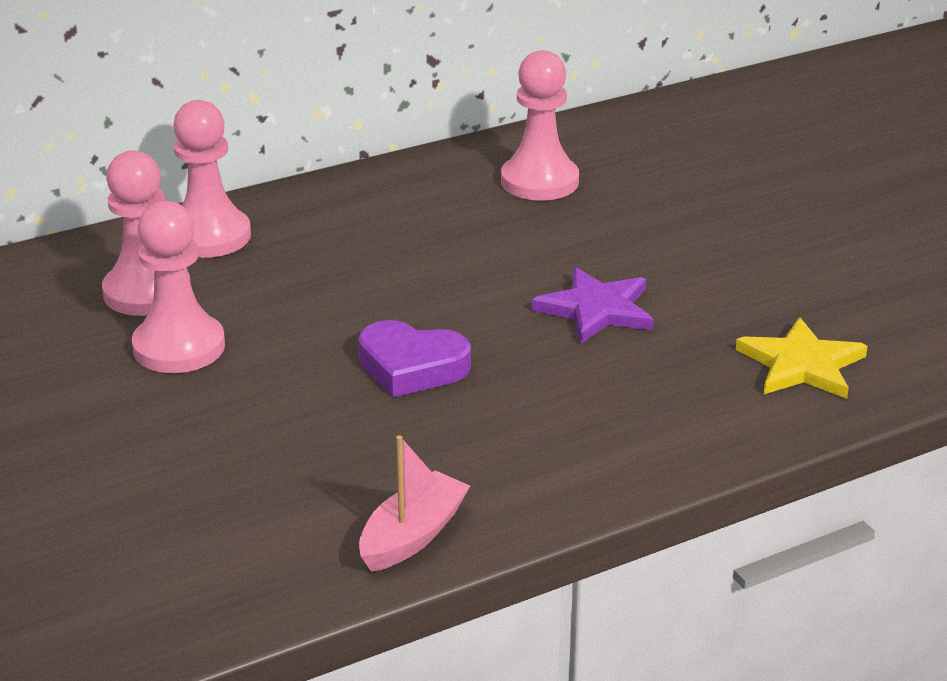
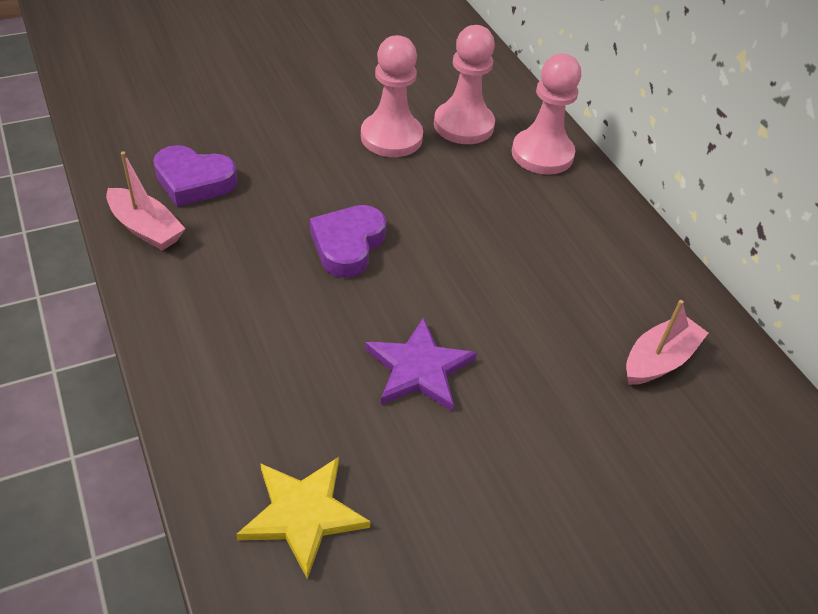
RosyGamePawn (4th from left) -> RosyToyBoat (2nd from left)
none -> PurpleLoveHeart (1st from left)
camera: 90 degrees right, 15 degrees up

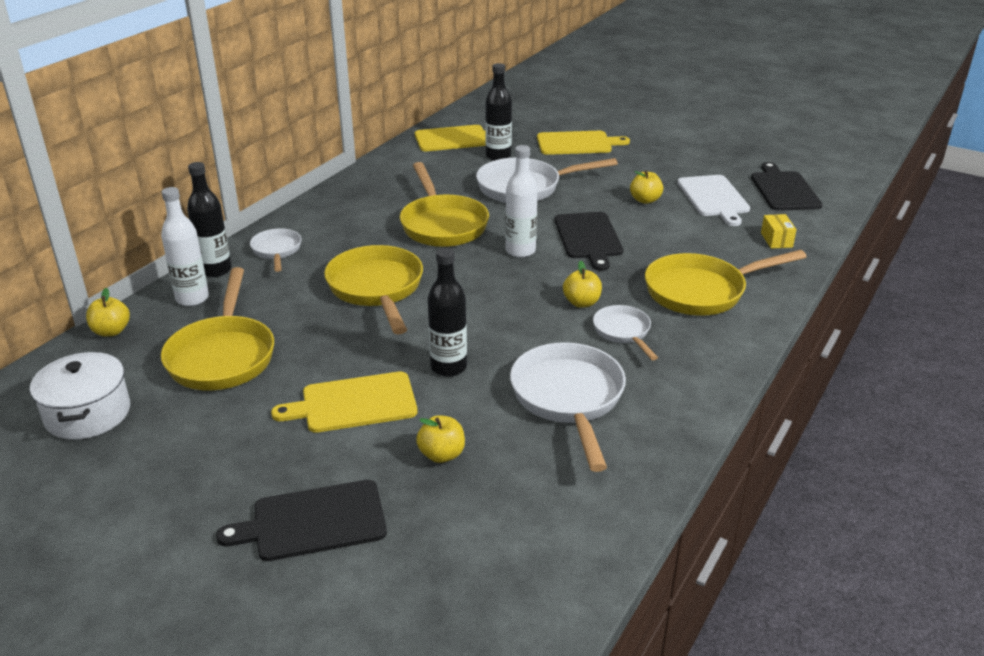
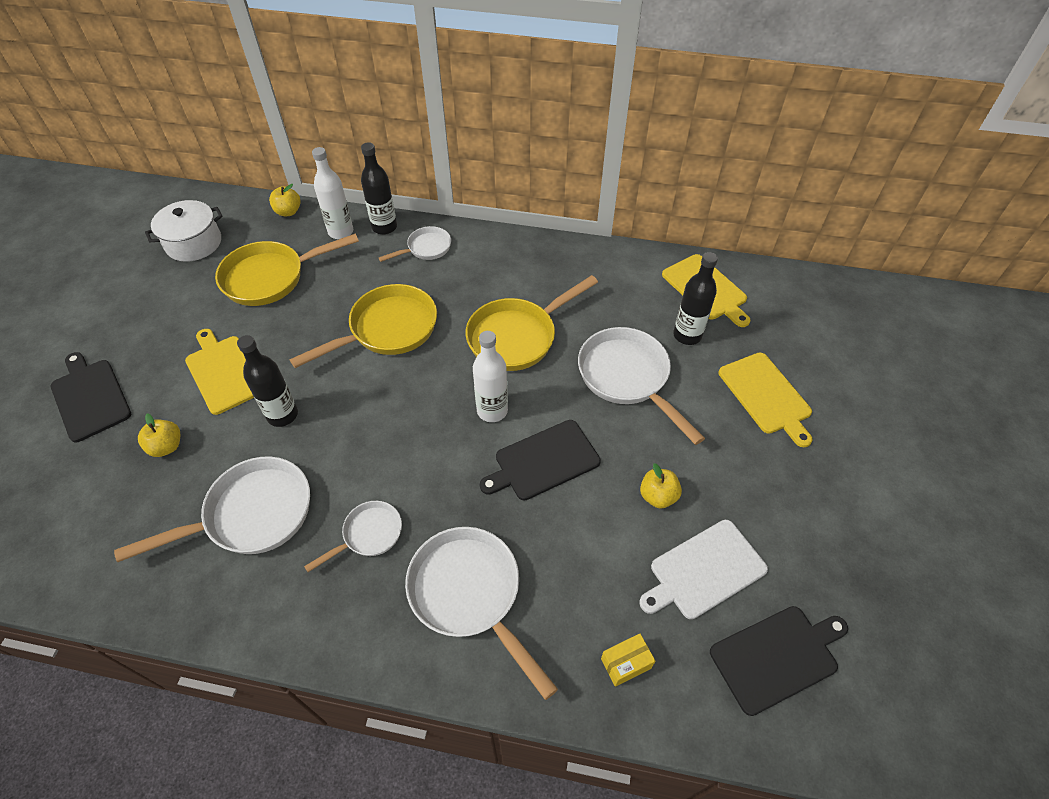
BrightYellowPan (4th from left) -> WhitePan (4th from left)
BrightYellowAppleFruit (3rd from left) -> none
camera: 70 degrees right, 20 degrees up

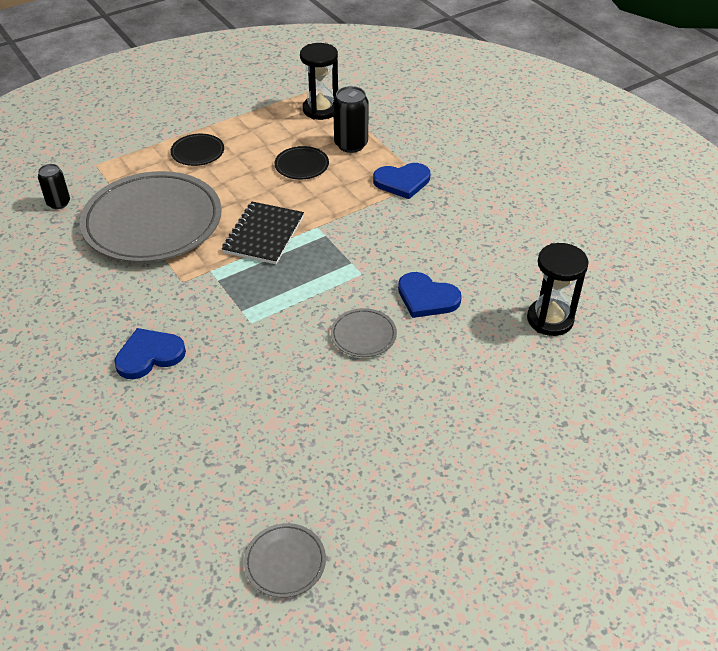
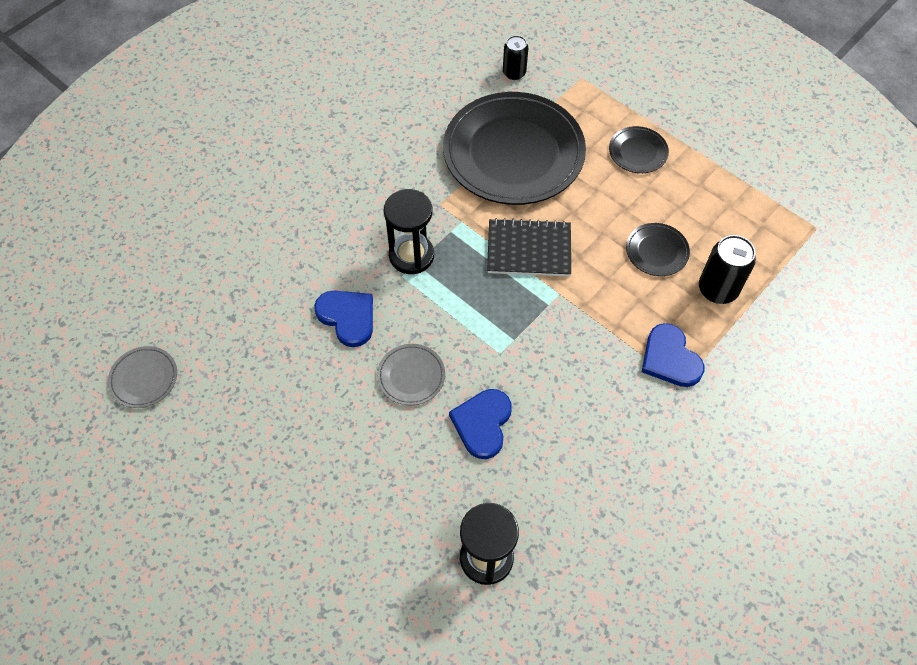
BlackHourglass (1st from left), moved
GrayPlate (1st from left) -> BlackPlate (1st from left)
BlueLoveHeart (1st from left), moved
camera: 75 degrees right, 15 degrees up

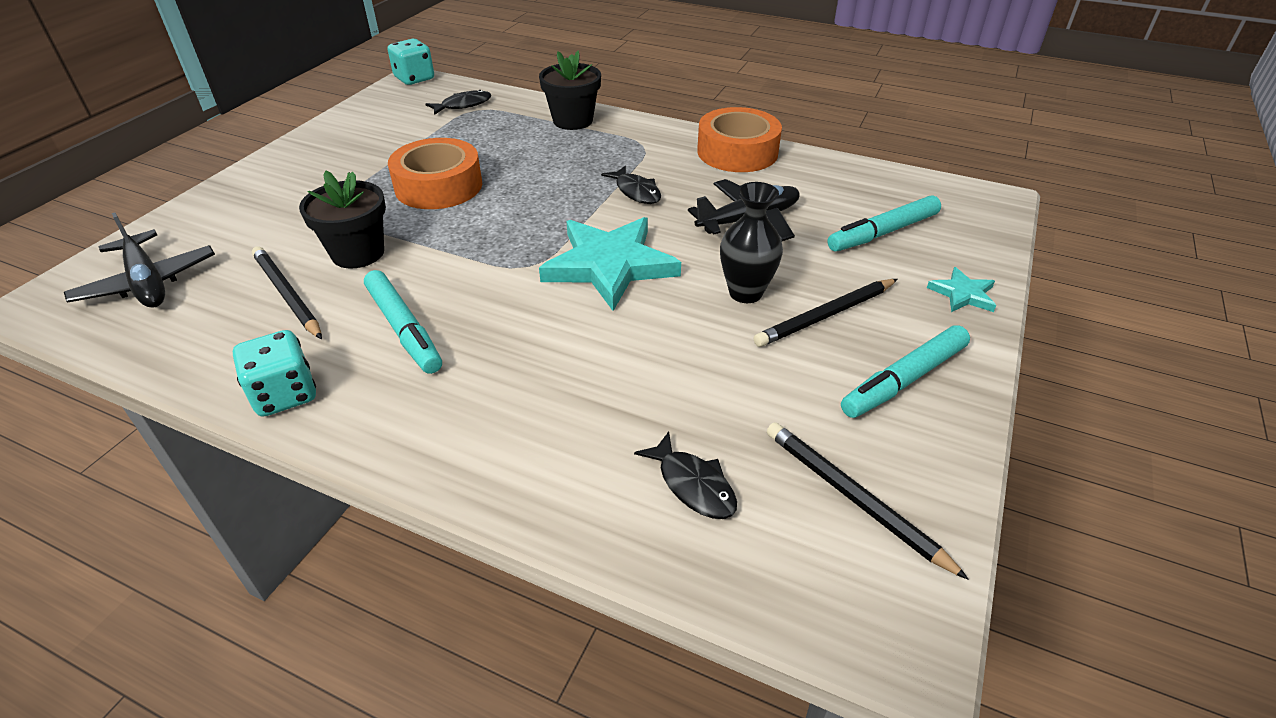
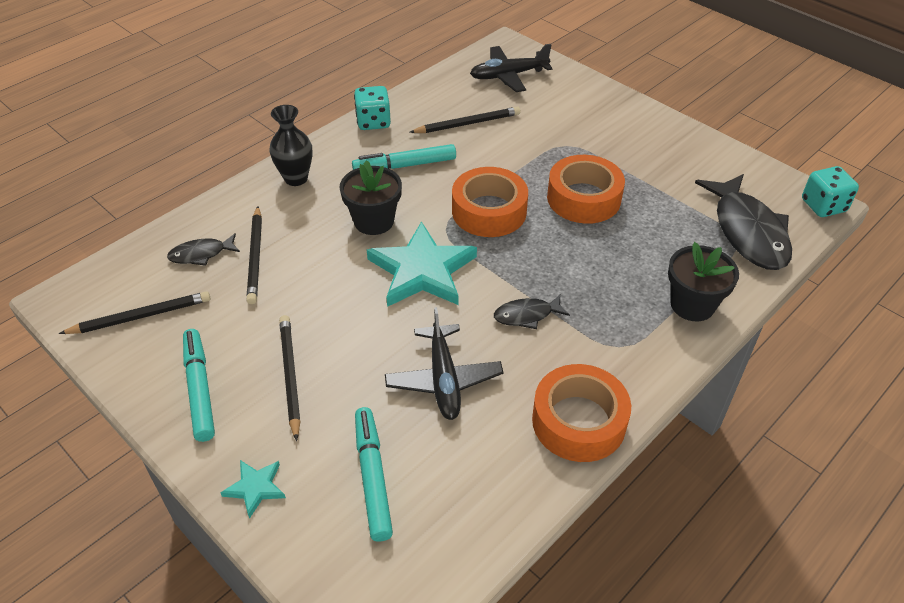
BlackFishFigure (1st from left in the first image) -> BlackFishFigure (3rd from left), x2.05
BlackPottedPlant (1st from left), moved
BlackTallVase, moved
none -> OrangeRollOfTape (1st from left)
none -> BlackPencil (2nd from left)
camera: 110 degrees right, 5 degrees up

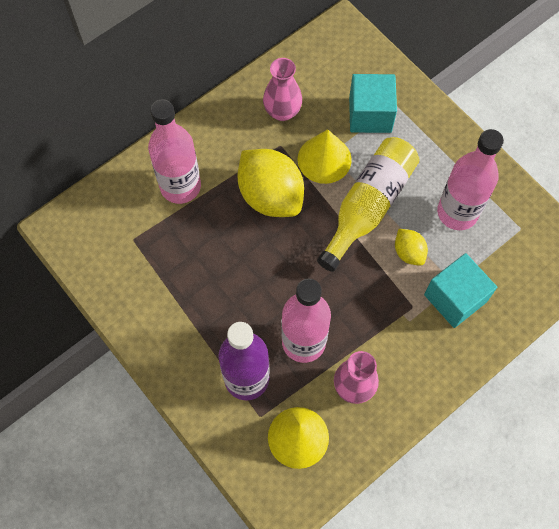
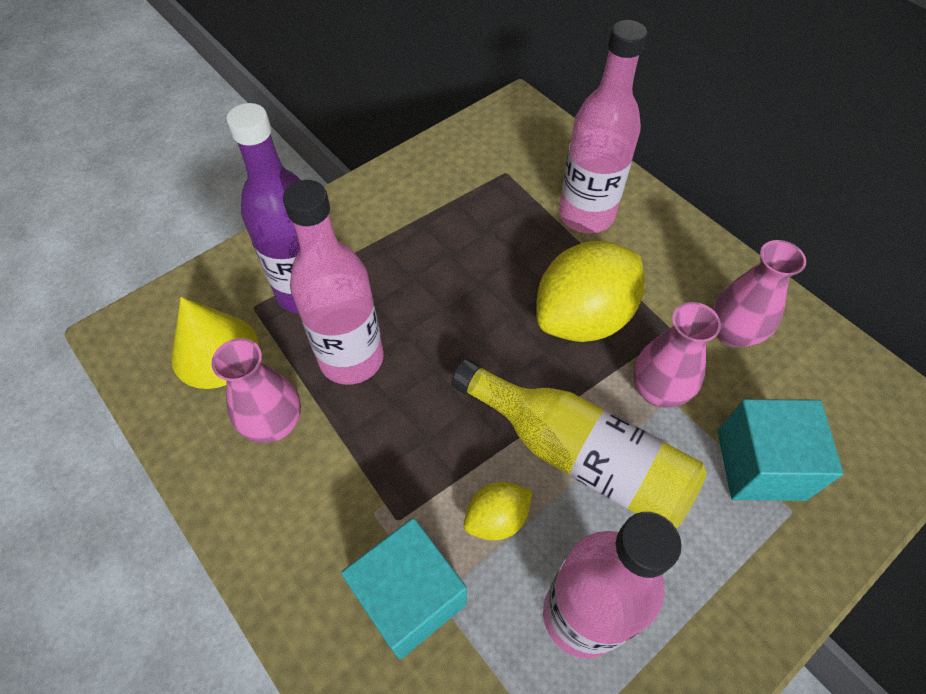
BrightYellowConeShape (2nd from left) -> RosyTallVase (2nd from left)
camera: 90 degrees right, 10 degrees down

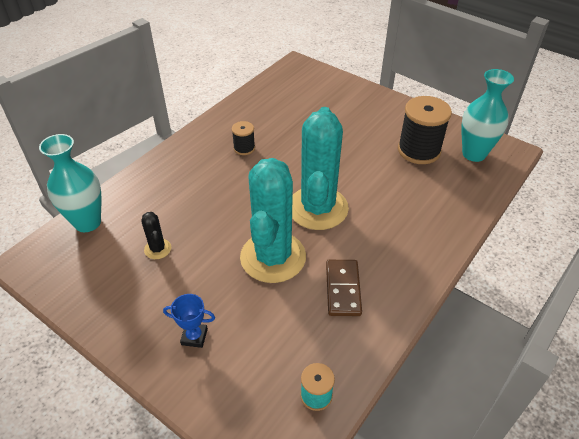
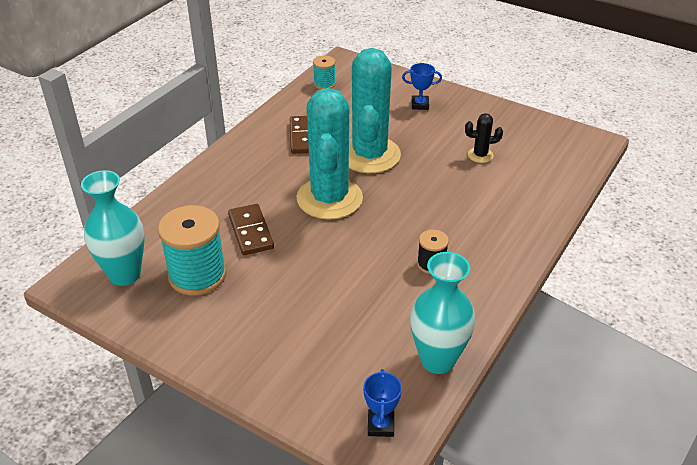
BlackBobbin (2nd from left) -> TurquoiseBobbin (1st from left)
TurquoiseTallVase (1st from left in the first image) -> TurquoiseTallVase (2nd from left), moved
BlackPricklyPlant, 60 degrees counterclockwise
none -> BrownDominoPiece (1st from left)
none -> BlueAwardCup (1st from left)
camera: 175 degrees right, 5 degrees down

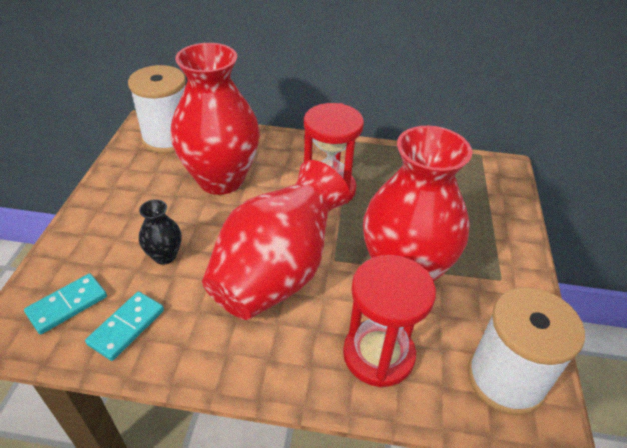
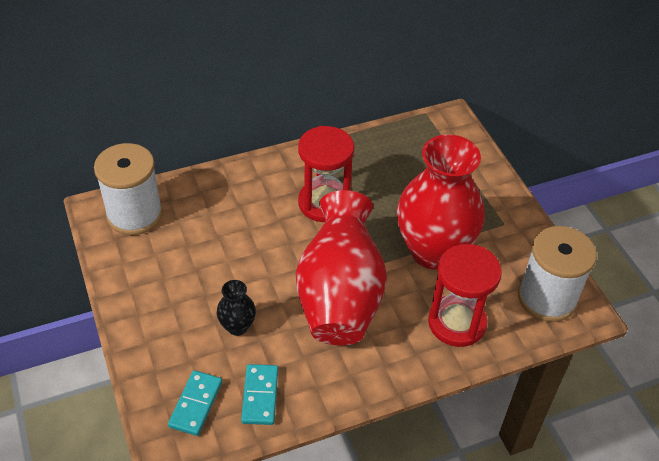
RedTallVase (1st from left) -> none
camera: 30 degrees left, 5 degrees up

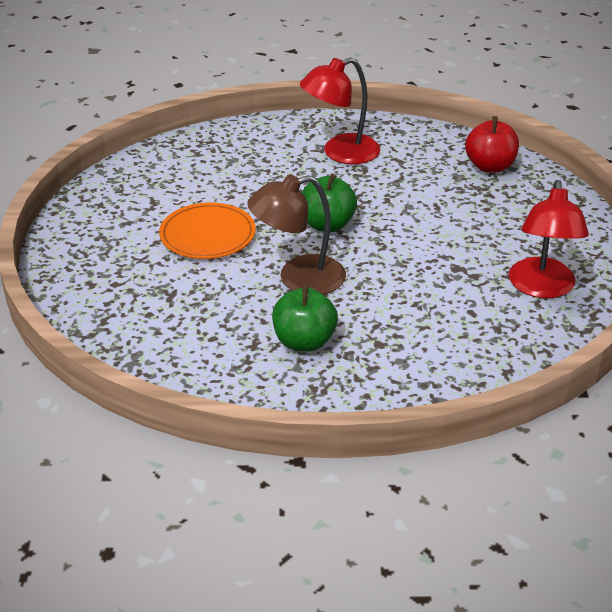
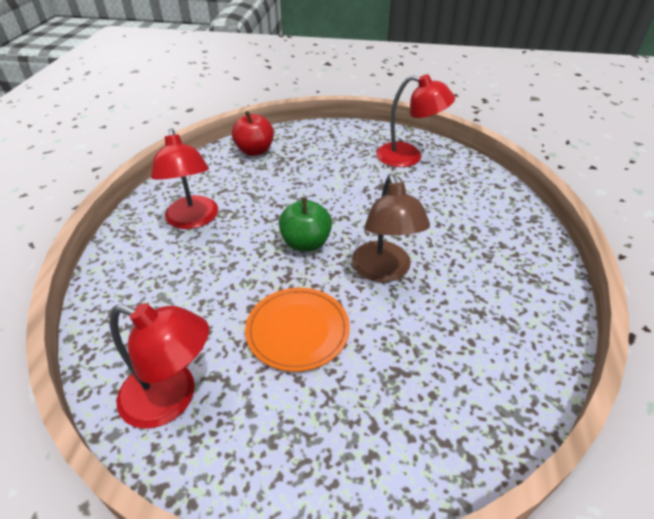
EmeraldAppleFruit (1st from left) -> none
none -> RedReadingLamp (1st from left)
camera: 80 degrees left, 5 degrees up

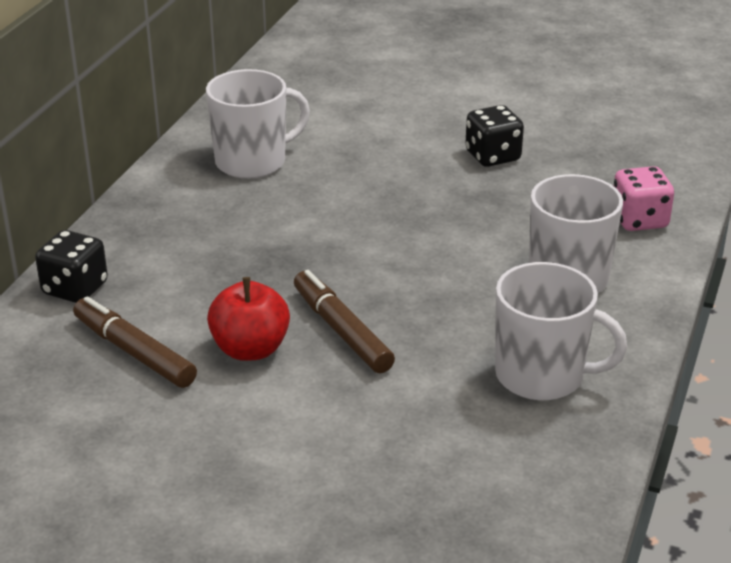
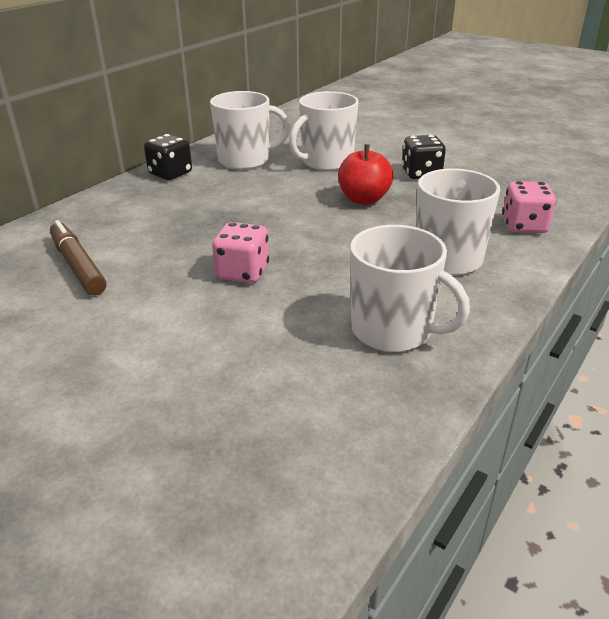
BlackDice (1st from left), moved
BrownMarkerPen (2nd from left) -> RosyDice (1st from left)
RedAppleFruit, moved
none -> WhiteCoffeeMug (2nd from left)
camera: 15 degrees right, 0 degrees up

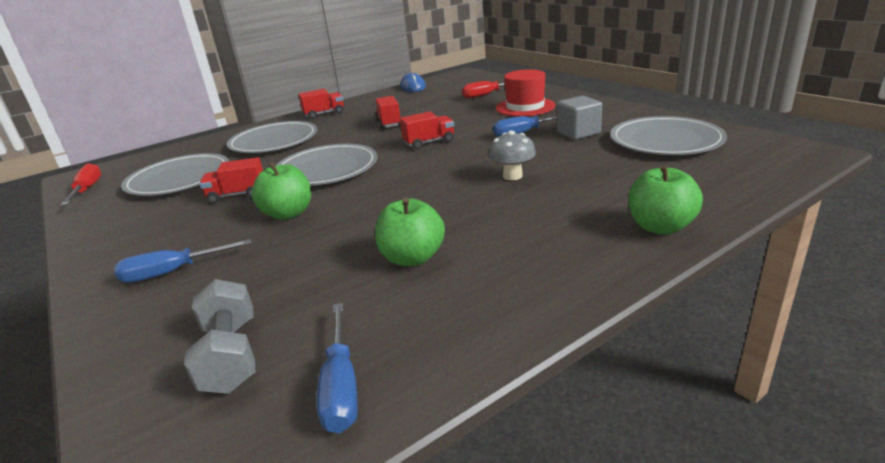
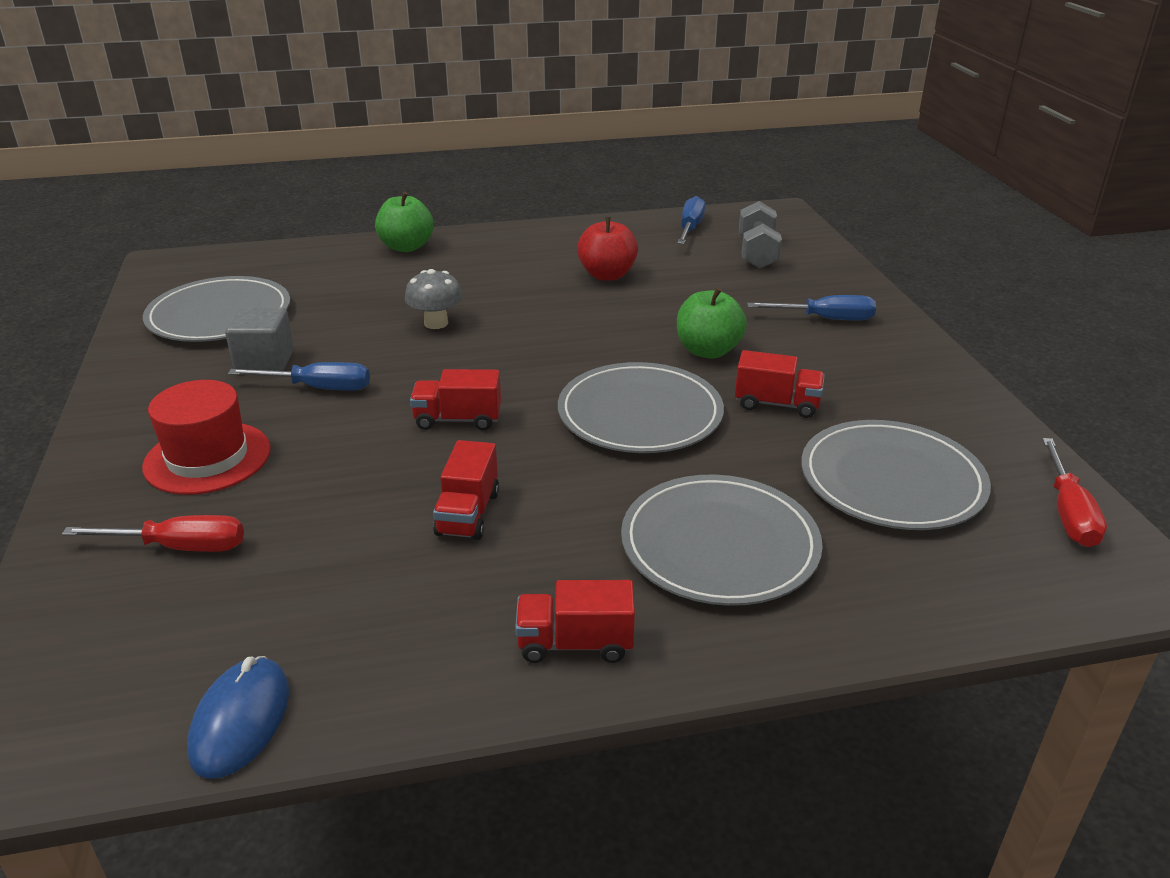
EmeraldAppleFruit (2nd from left) -> RedAppleFruit
camera: 160 degrees left, 5 degrees up

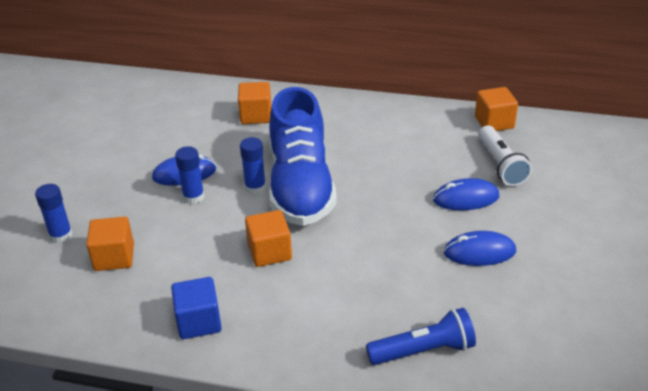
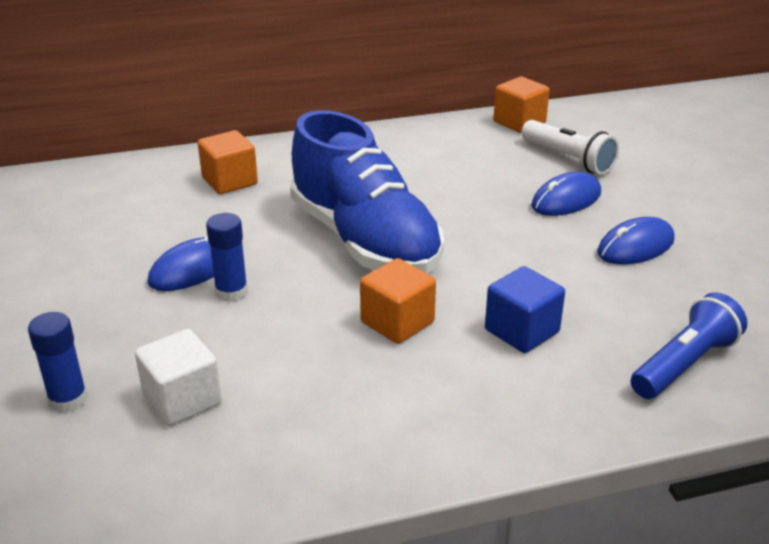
BlueStickOfGlue (3rd from left) -> none
OrangeCube (1st from left) -> WhiteCube
BlueCube, moved
camera: 30 degrees left, 5 degrees down

